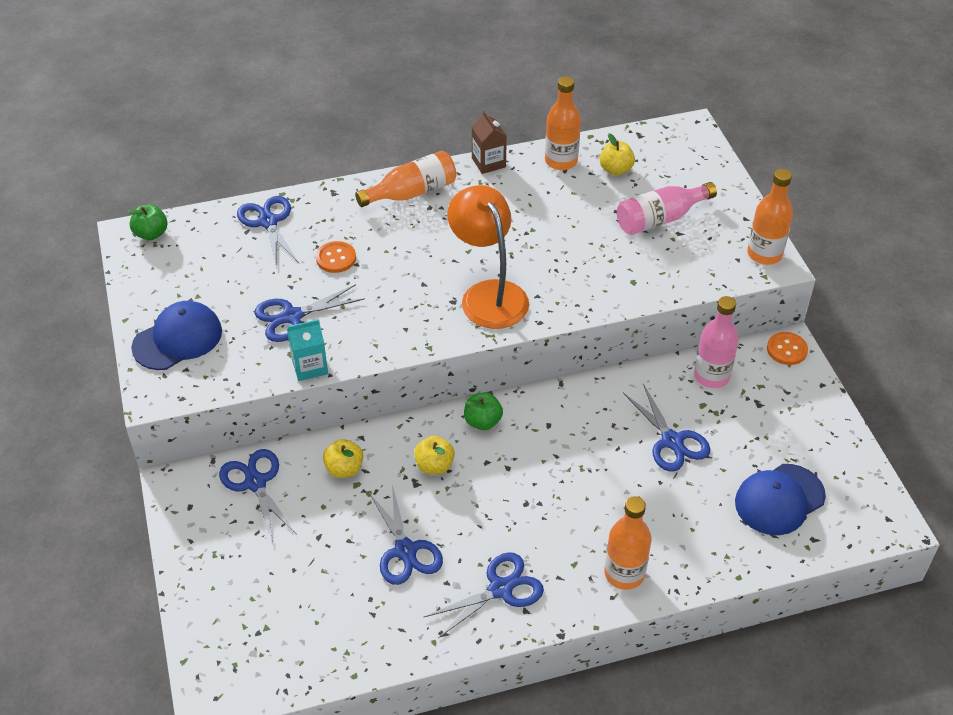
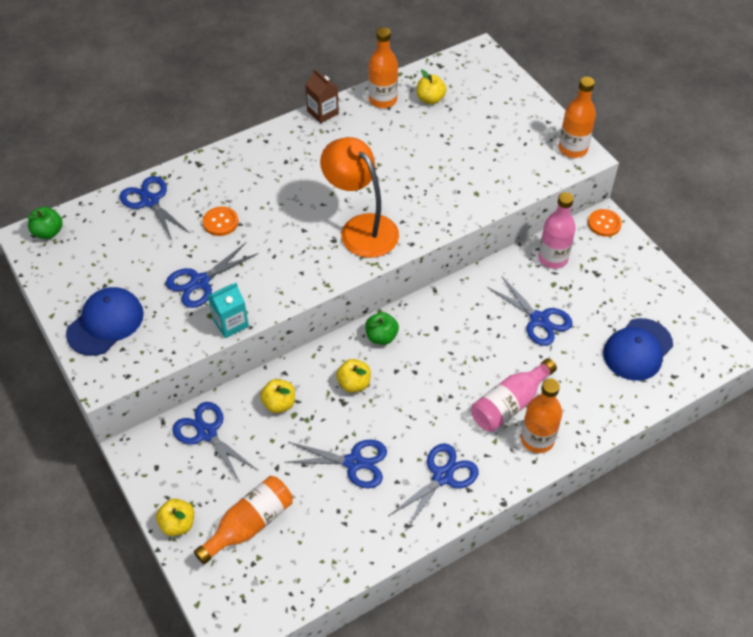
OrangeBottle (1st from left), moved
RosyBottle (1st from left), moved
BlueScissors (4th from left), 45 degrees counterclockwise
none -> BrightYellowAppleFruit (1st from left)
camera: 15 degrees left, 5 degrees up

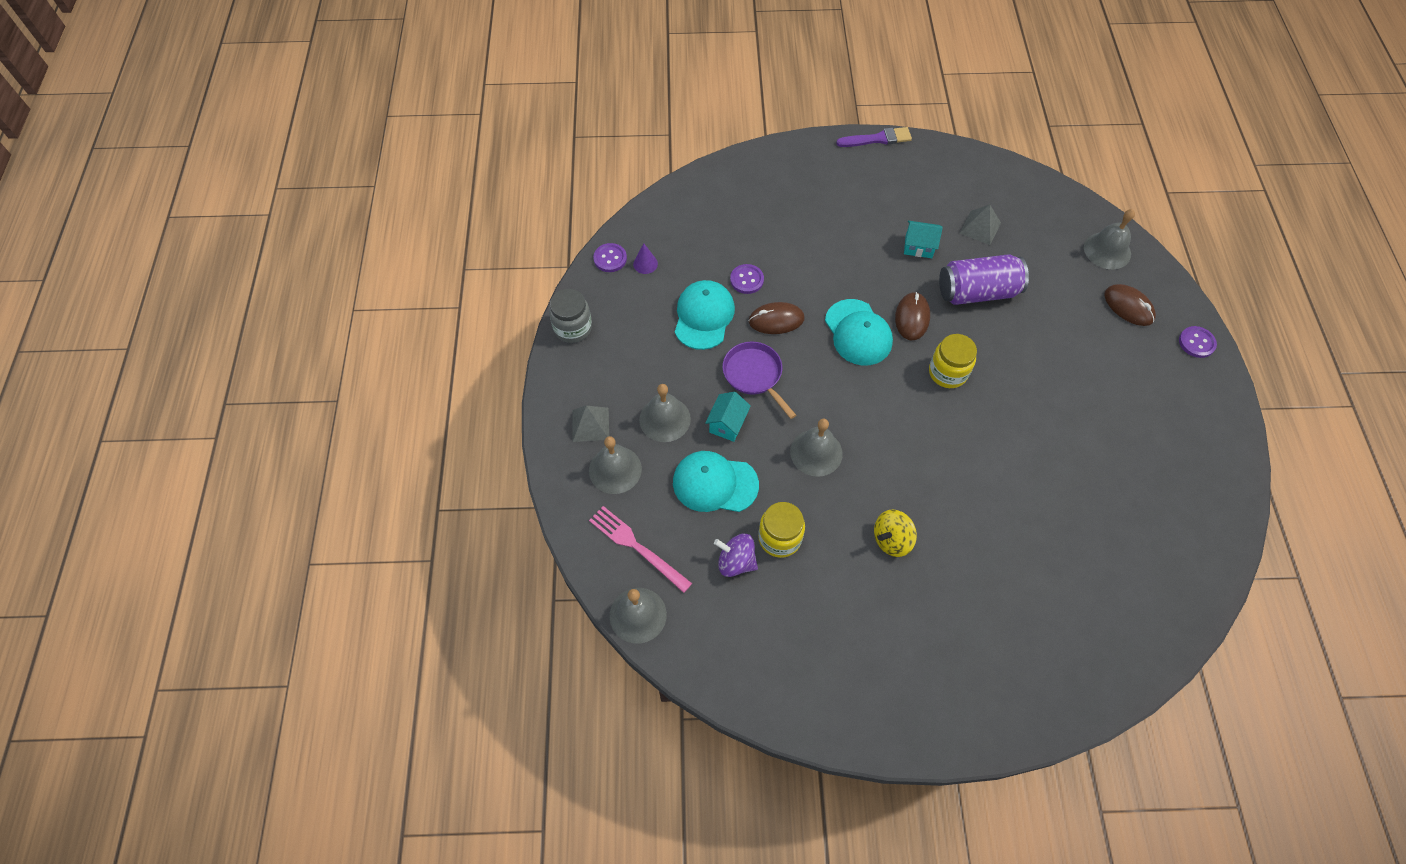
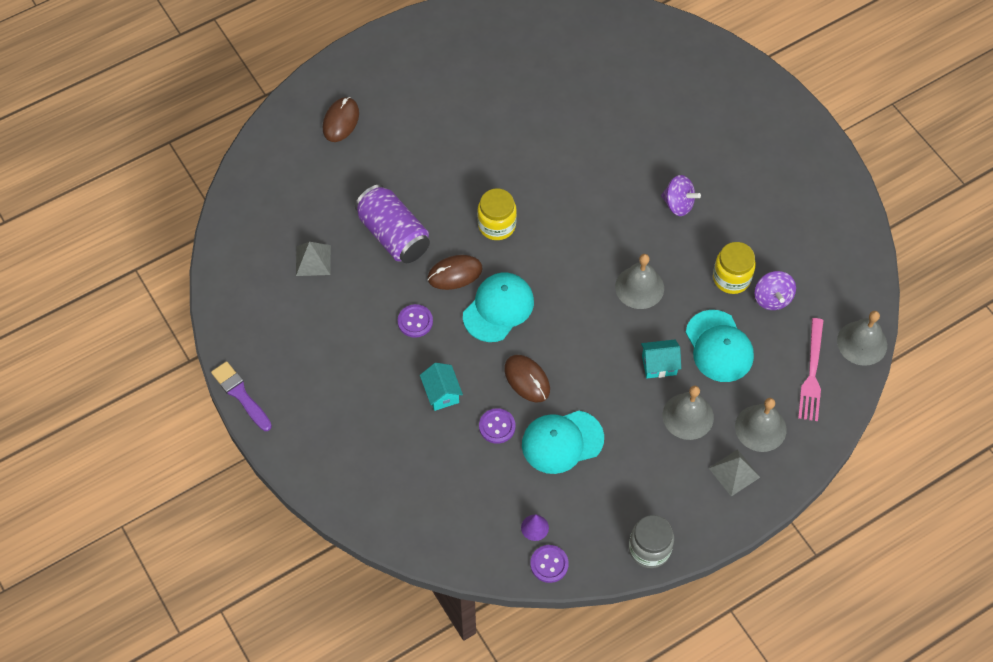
GrayBell (5th from left) -> none
TurquoiseHouse (2nd from left in the first image) -> TurquoiseHouse (1st from left), moved
PurpleShirtButton (3rd from left in the first image) -> PurpleShirtButton (1st from left), moved
PurplePan -> none
BrightYellowWhirligig -> PurpleWhirligig (1st from left)
camera: 120 degrees left, 0 degrees up

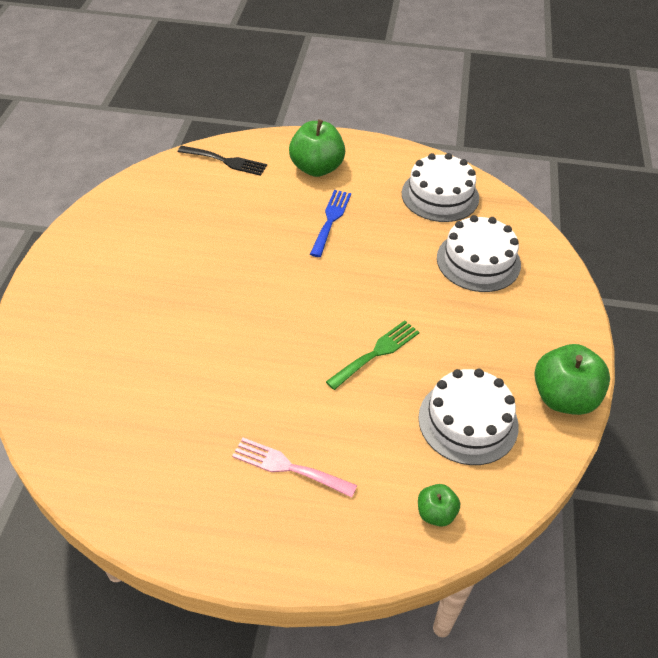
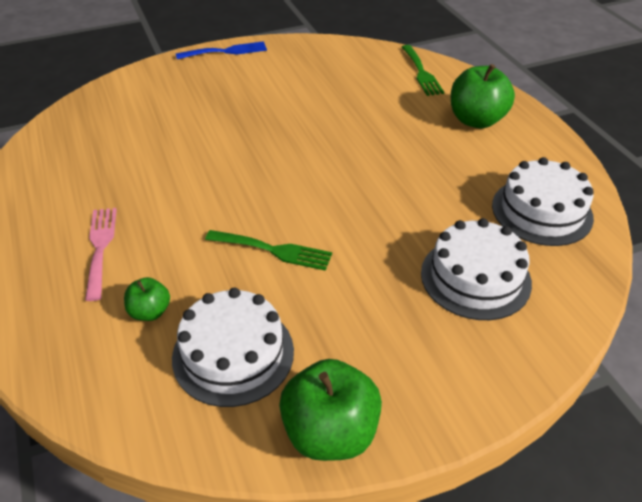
BlackDinnerFork -> EmeraldDinnerFork (2nd from left)
BlueDinnerFork, moved
EmeraldAppleFruit (2nd from left in the first image) -> EmeraldAppleFruit (1st from left), moved
camera: 60 degrees right, 5 degrees down

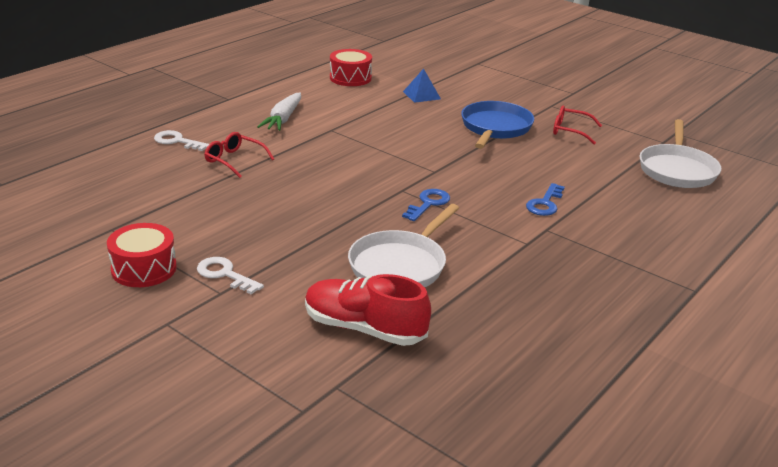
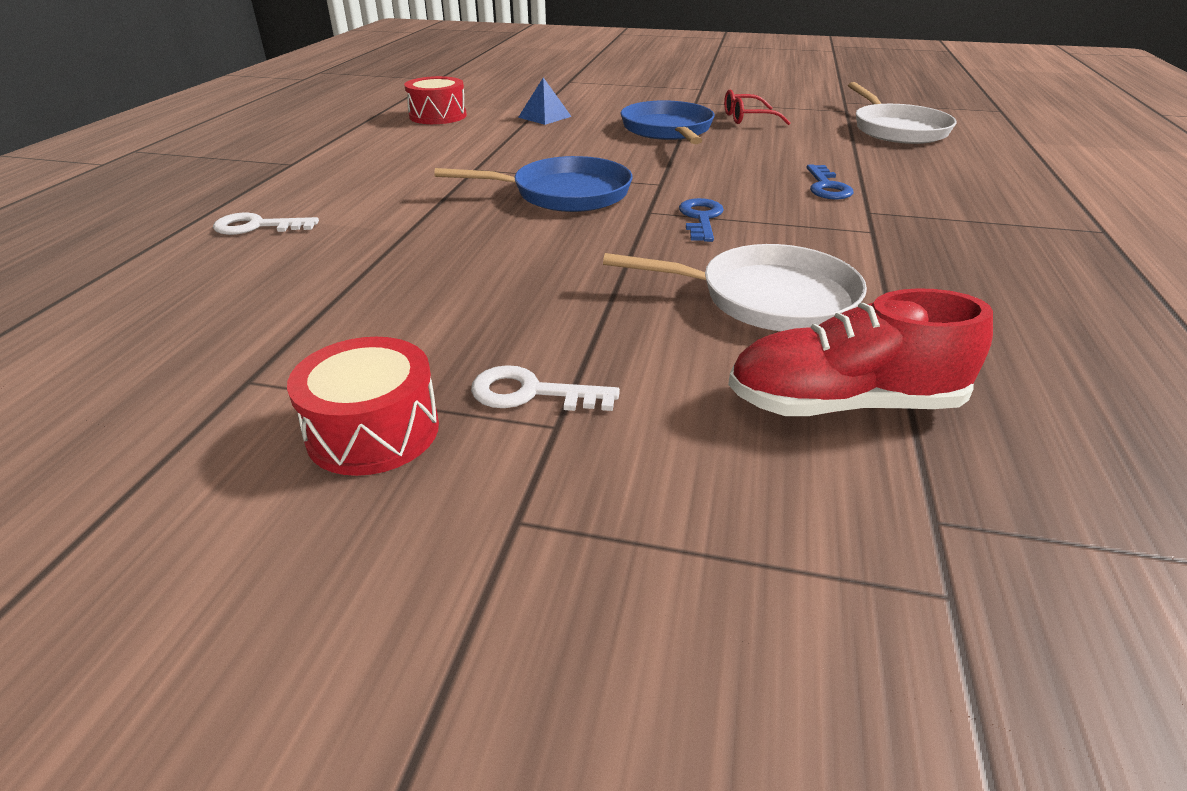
WhiteToyCarrot -> none
RedSpectacles (1st from left) -> none
WhitePan (1st from left), 90 degrees counterclockwise
none -> BluePan (1st from left)
camera: 25 degrees left, 5 degrees up

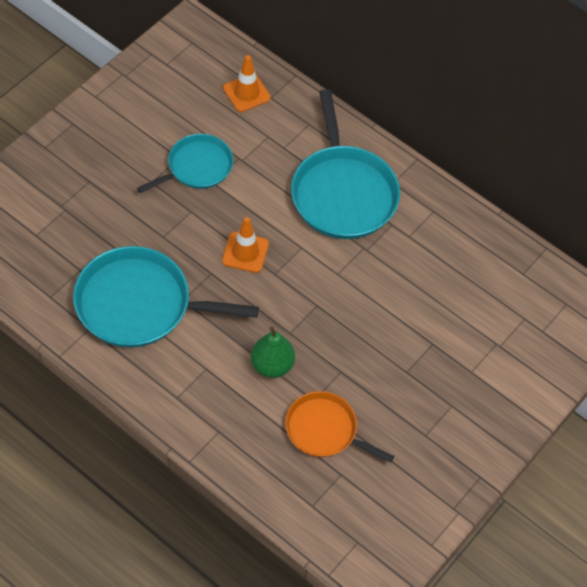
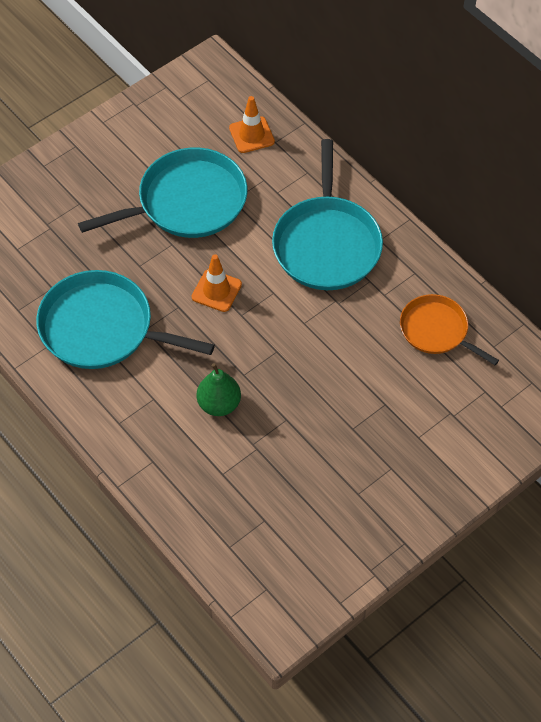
TurquoisePan (2nd from left), x1.66
OrangePan, moved
camera: 15 degrees right, 0 degrees up

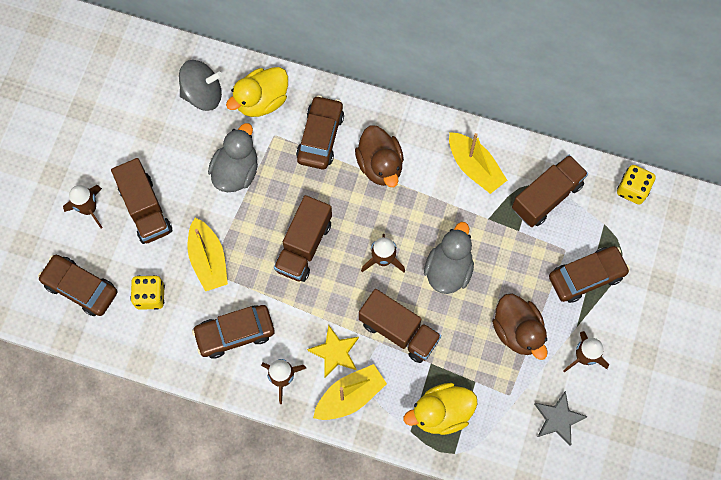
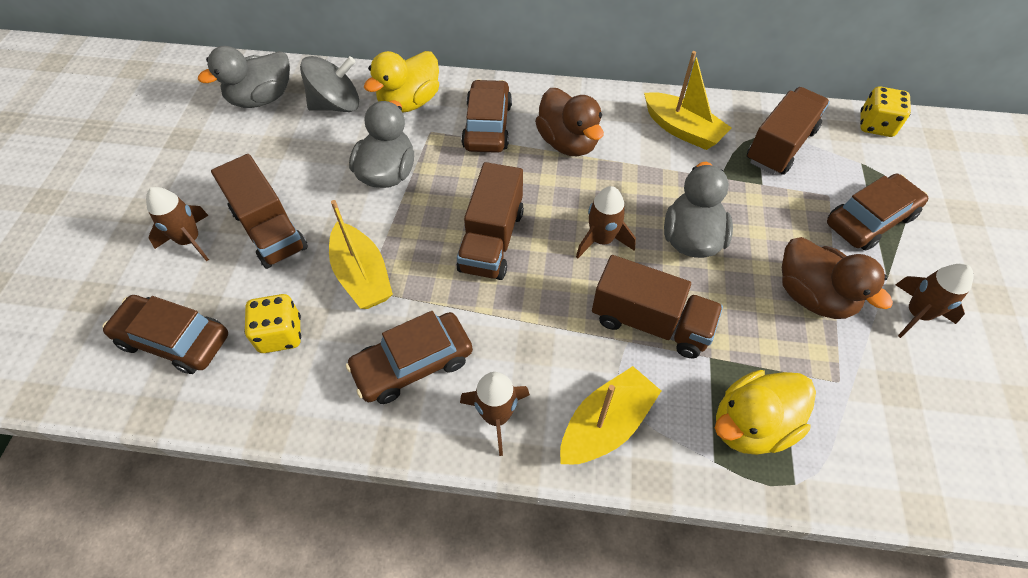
BrightYellowStar -> none
GrayStar -> none
none -> GrayToyDuck (1st from left)
camera: 10 degrees left, 15 degrees down

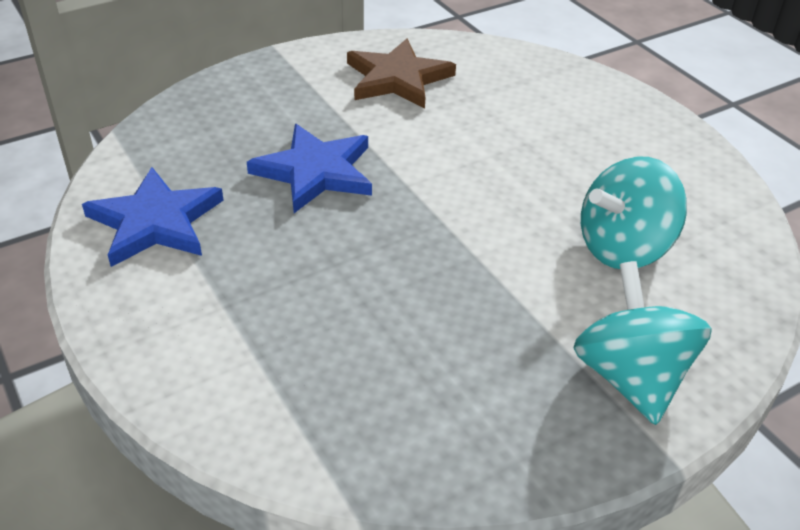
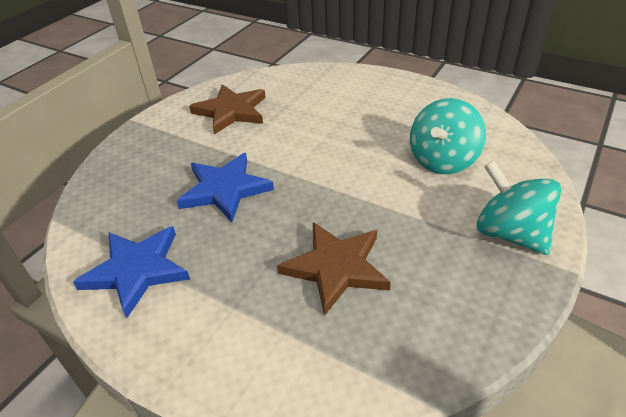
none -> BrownStar (2nd from left)
camera: 25 degrees left, 0 degrees up

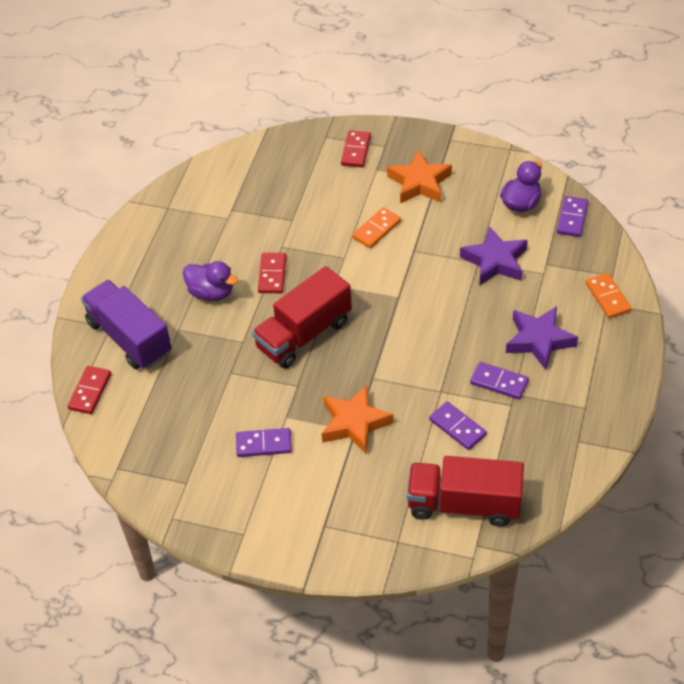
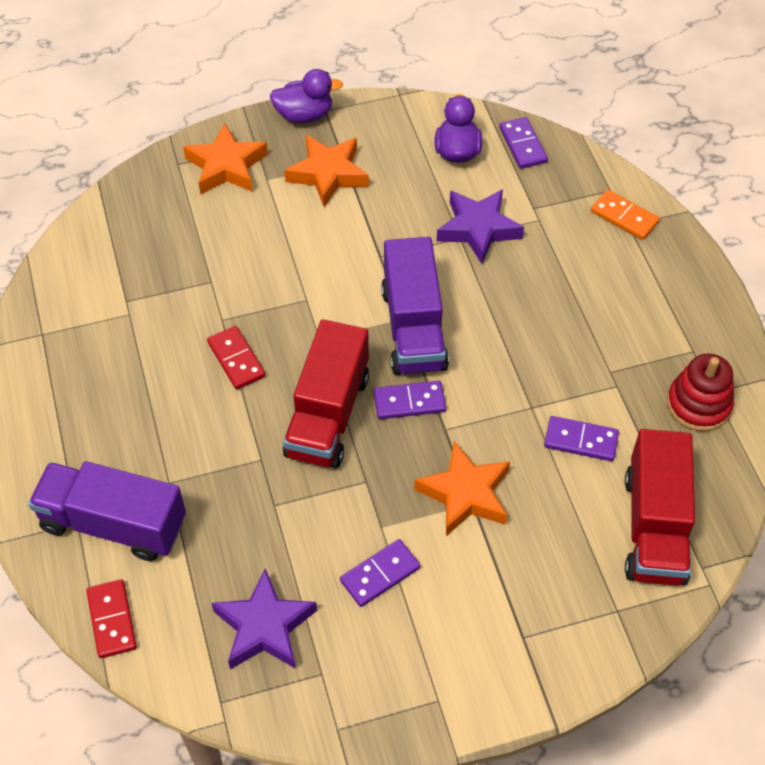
RedDominoPiece (3rd from left) -> OrangeStar (1st from left)
OrangeDominoPiece (1st from left) -> none
PurpleToyDuck (1st from left), moved
PurpleStar (2nd from left in the first image) -> PurpleStar (1st from left), moved
PurpleDominoPiece (3rd from left in the first image) -> PurpleDominoPiece (2nd from left), moved
RedTruck (2nd from left), 60 degrees counterclockwise
none -> PurpleTruck (2nd from left)
none -> RedRingStacker
camera: 35 degrees left, 5 degrees up

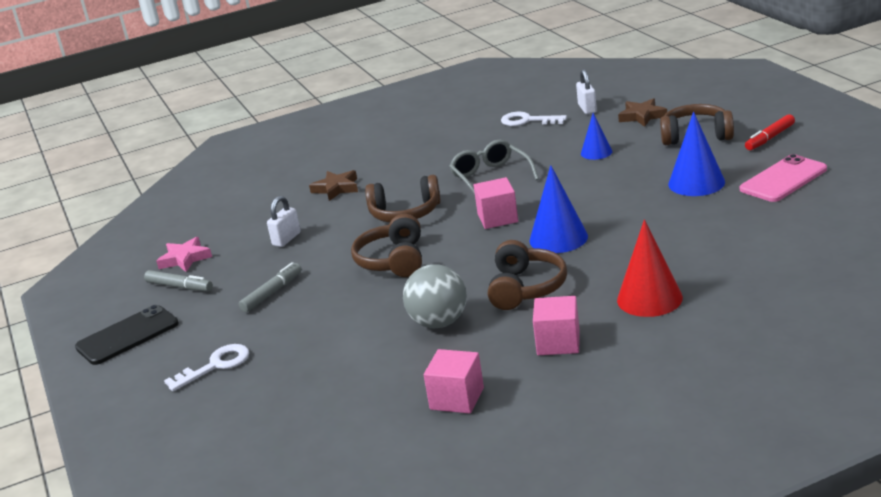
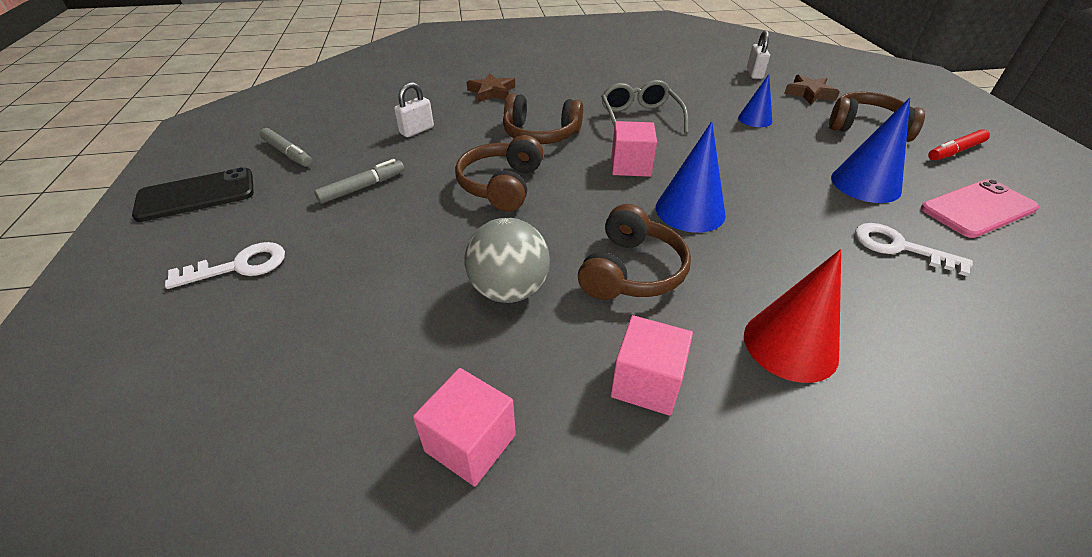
WhiteKey (2nd from left), moved
RosyStar -> none
camera: 10 degrees right, 15 degrees up

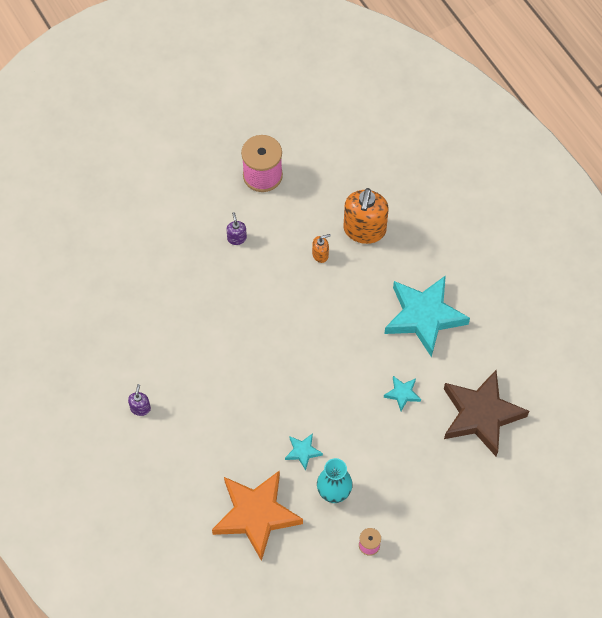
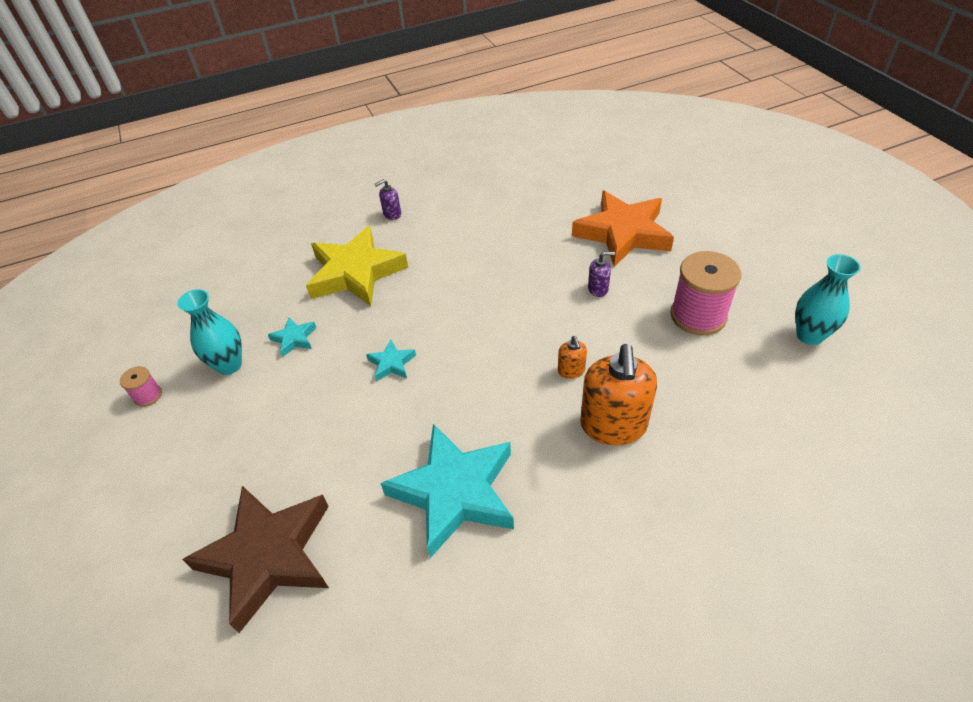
OrangeSoapDispenser (2nd from left), 105 degrees counterclockwise
TurquoiseStar (2nd from left), moved
PurpleSoapDispenser (1st from left), 135 degrees clockwise
OrangeStar, moved
none -> BrightYellowStar
none -> TurquoiseTallVase (2nd from left)
camera: 100 degrees right, 15 degrees down

